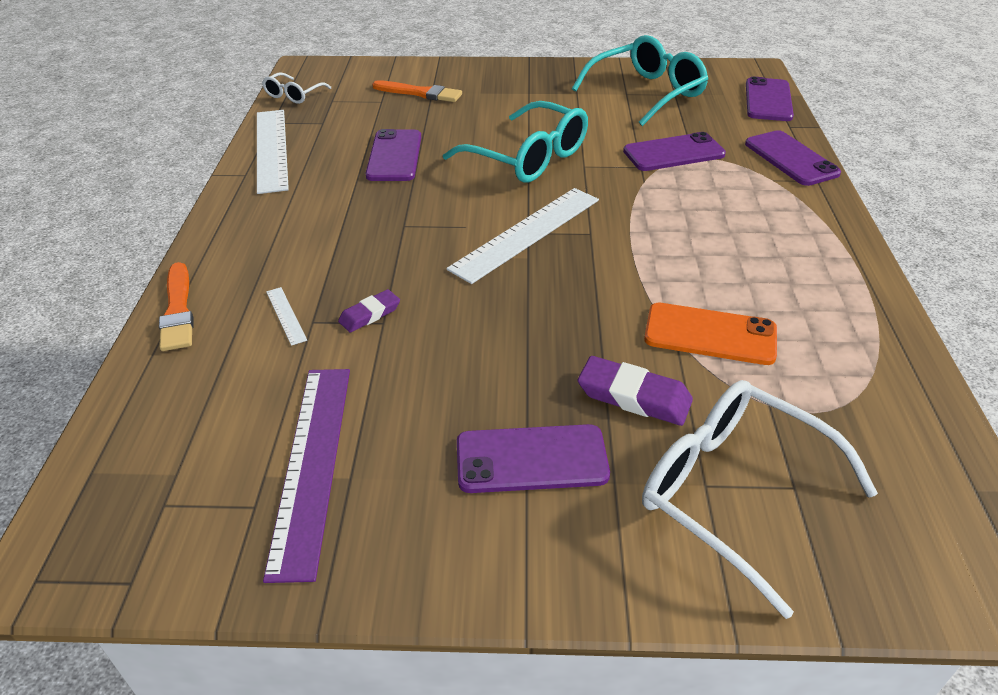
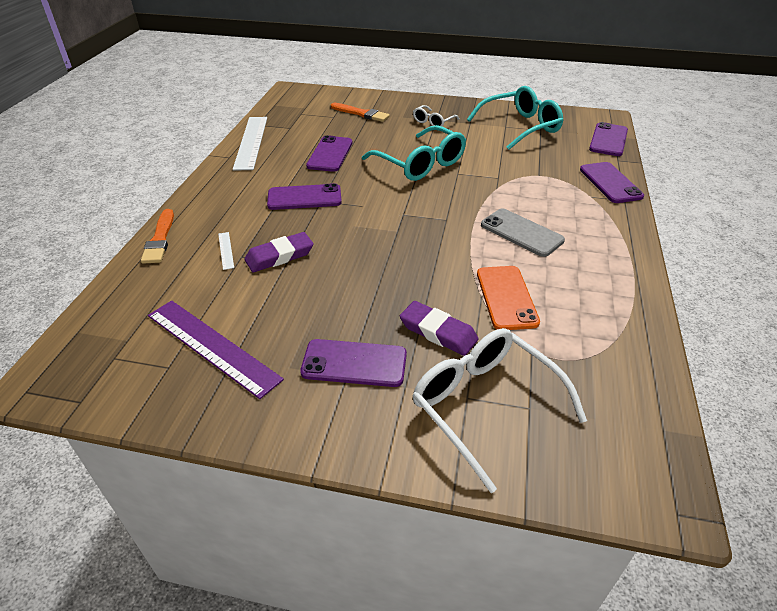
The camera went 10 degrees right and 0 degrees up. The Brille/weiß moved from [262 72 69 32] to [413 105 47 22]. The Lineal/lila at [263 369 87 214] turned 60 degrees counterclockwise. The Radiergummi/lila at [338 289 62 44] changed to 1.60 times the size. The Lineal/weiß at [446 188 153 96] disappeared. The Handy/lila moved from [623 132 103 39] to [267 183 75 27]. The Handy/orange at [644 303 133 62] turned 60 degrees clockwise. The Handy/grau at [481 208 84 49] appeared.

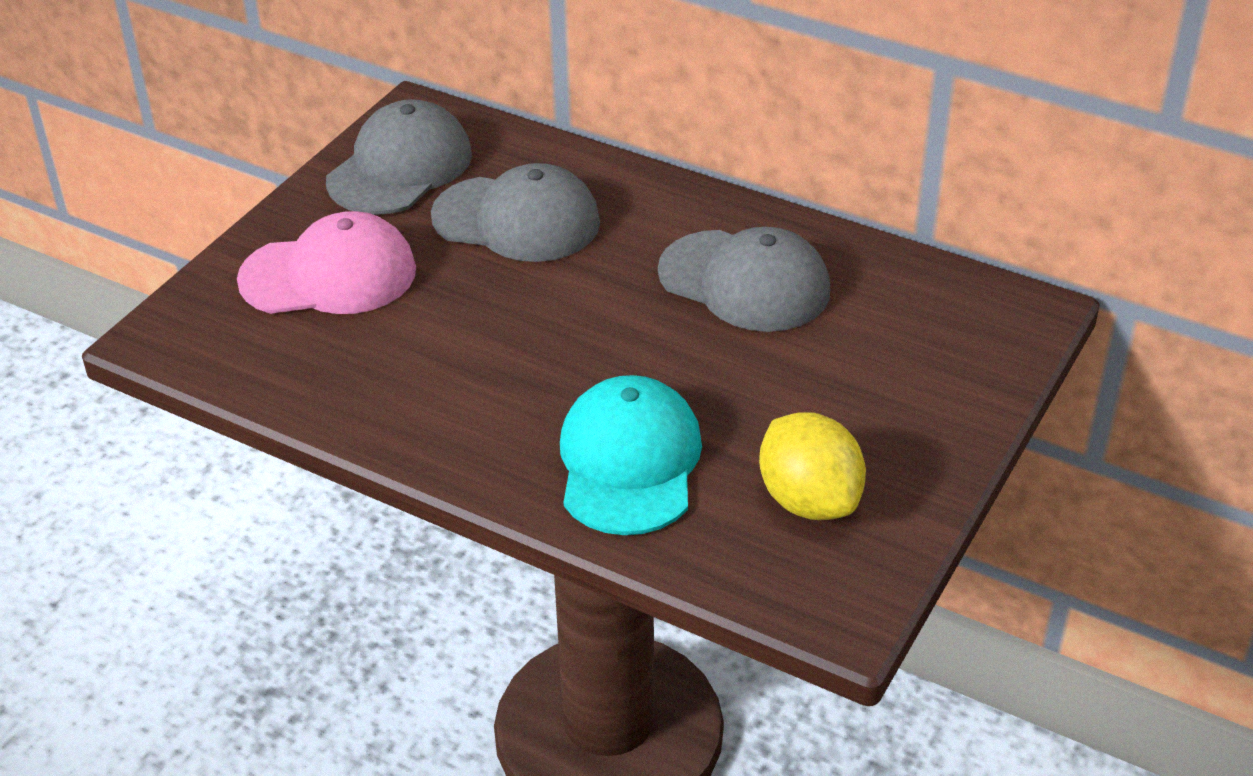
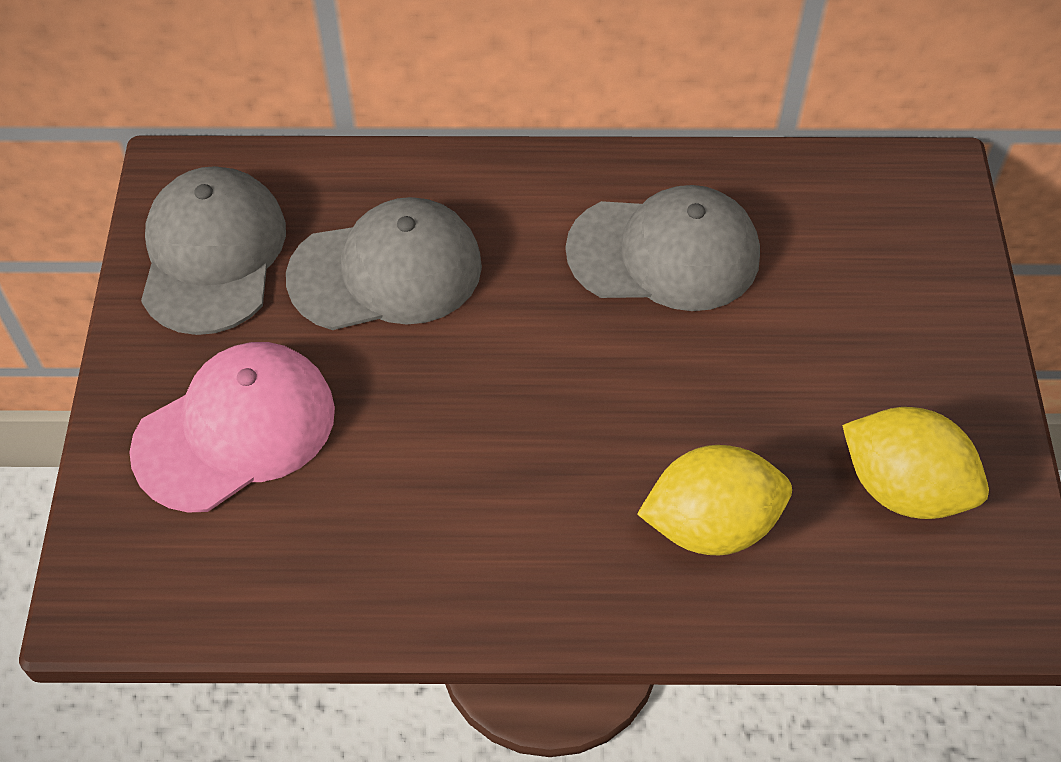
The camera went 30 degrees left and 15 degrees up. The Kappe/türkis at [560 375 142 160] was replaced by the Zitrone/gelb at [637 445 155 110].

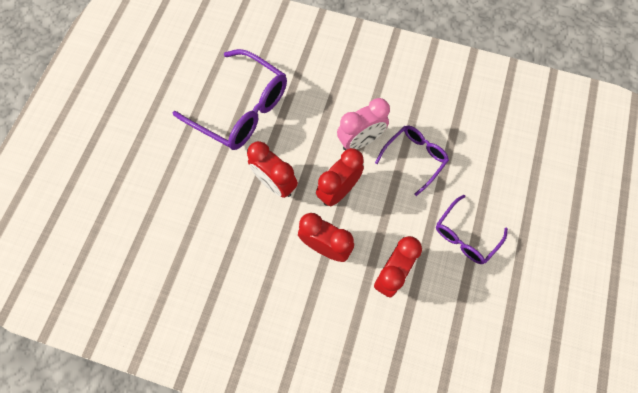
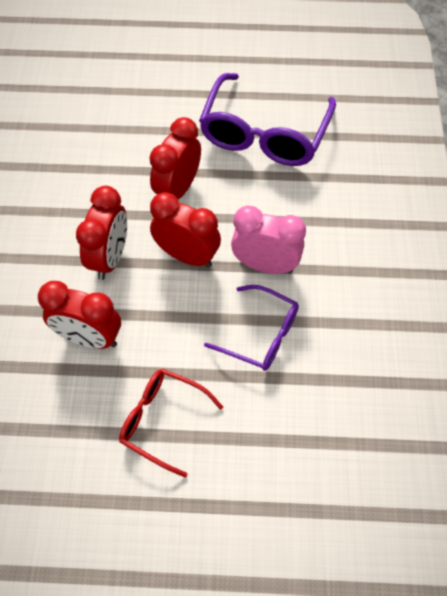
The camera went 75 degrees right and 10 degrees down. The Wecker/rosa at [337 98 53 52] turned 150 degrees clockwise. The Brille/lila at [436 195 72 69] became the Brille/rot at [119 369 104 109].

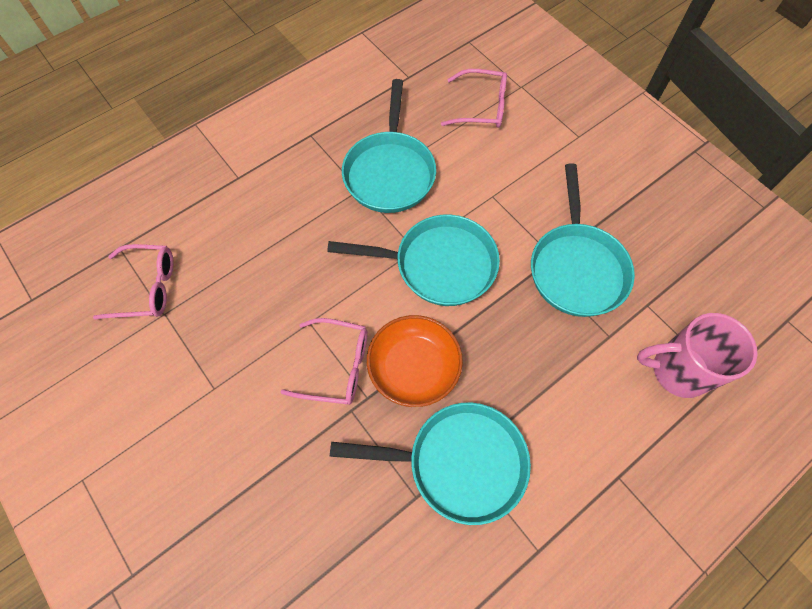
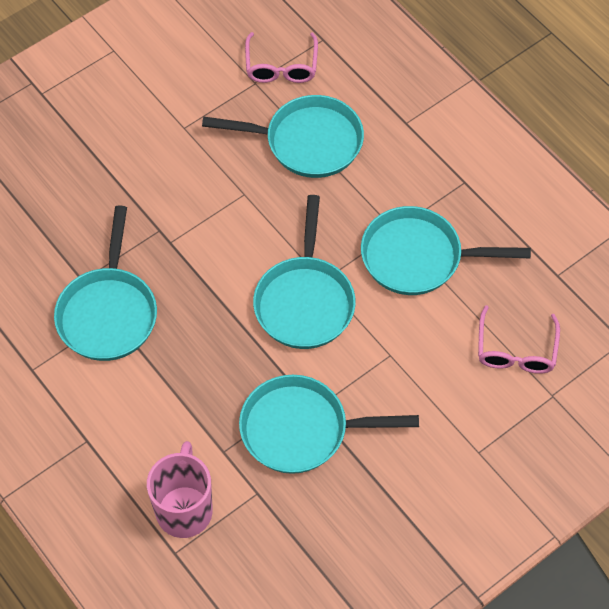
The camera went 90 degrees right and 5 degrees down. The Brille/rosa at [281 318 87 87] disappeared. The Schüssel/orange at [367 315 96 92] disappeared. The Pfanne/türkis at [202 95 162 83] appeared.

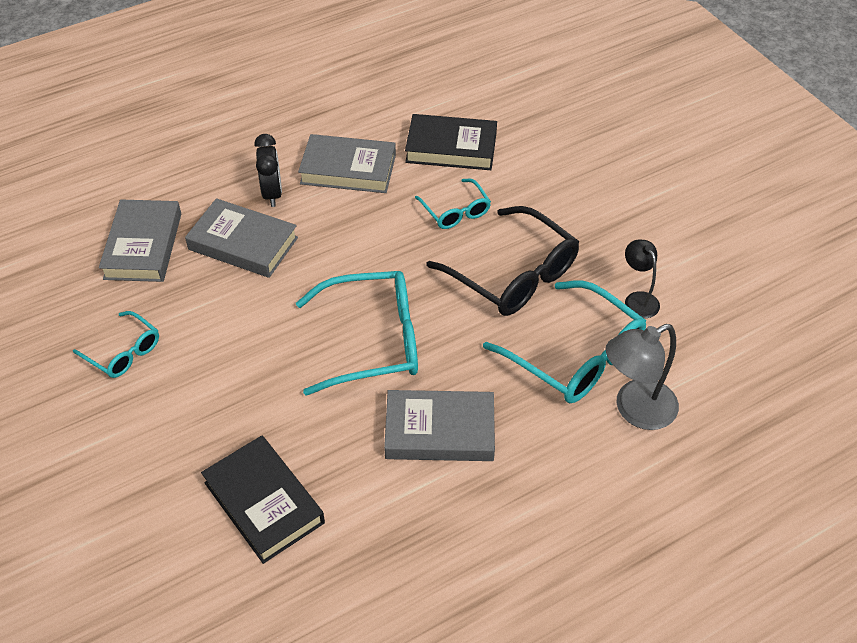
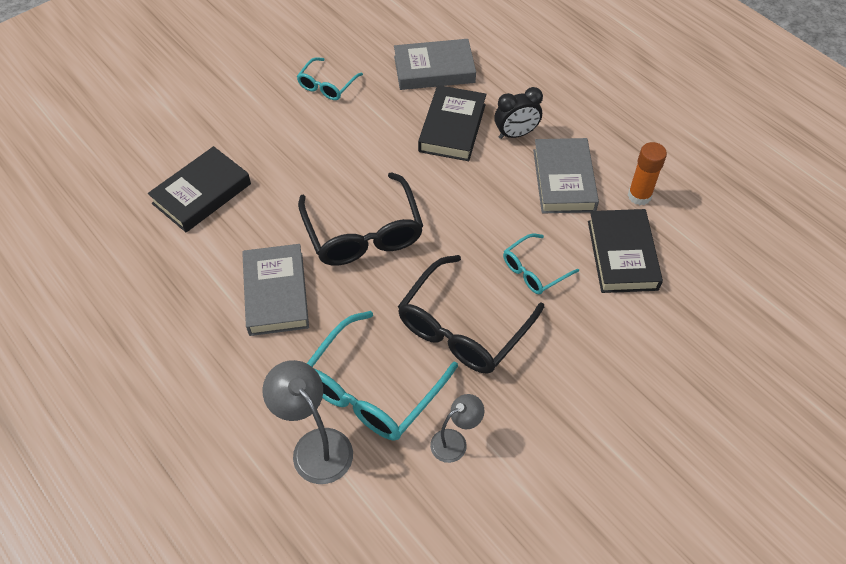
The camera went 80 degrees right and 5 degrees up. The Buch/grau at [185 198 113 80] became the Buch/schwarz at [418 85 68 76]. The Brille/türkis at [296 271 122 125] became the Brille/schwarz at [298 172 125 94]. The Lampe/schwarz at [625 240 35 78] became the Lampe/grau at [430 394 54 69]. The Klebestift/orange at [628 142 39 63] appeared.

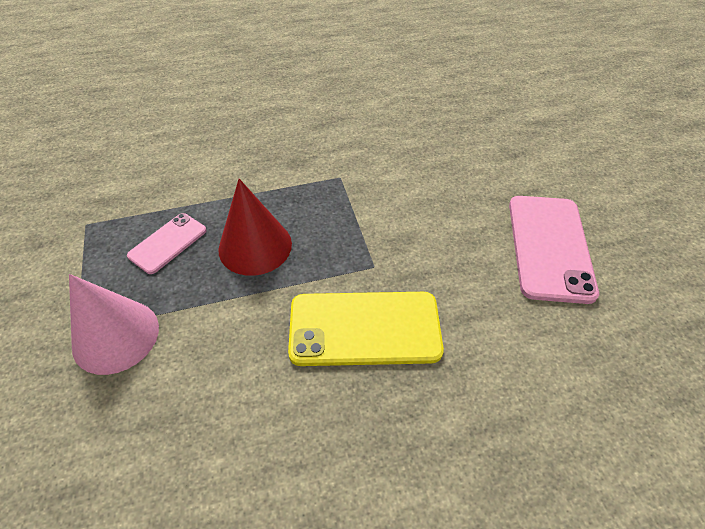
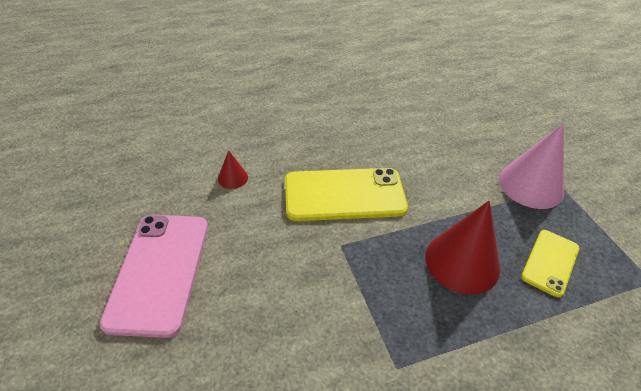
The camera went 175 degrees right and 5 degrees down. The Handy/rosa at [127 213 80 61] became the Handy/gelb at [521 230 58 67]. The Kegel/rot at [218 150 30 39] appeared.

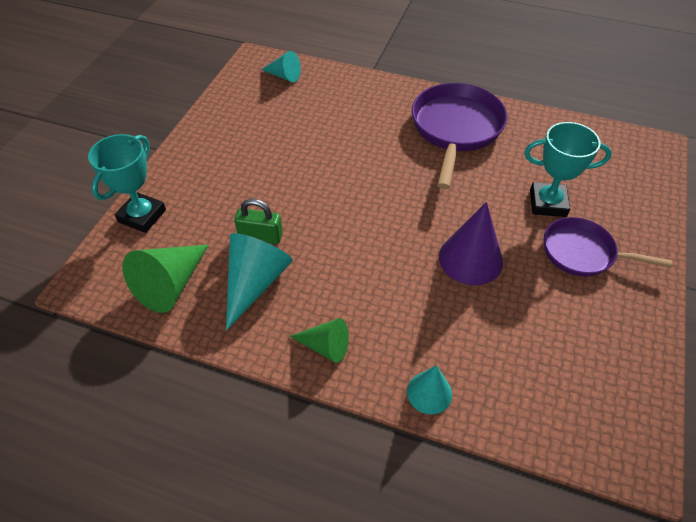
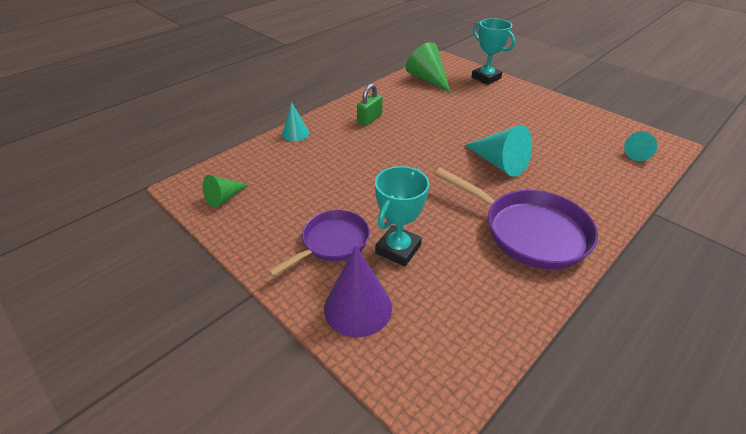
The camera went 115 degrees right and 10 degrees down. The Kegel/türkis moved from [226 233 67 98] to [465 125 67 52]. The Vorhängeschloss/grün moved from [234 199 49 45] to [357 84 26 42]. The Kegel/grün moved from [289 318 60 45] to [203 175 45 33]. The Kegel/lila moved from [439 202 64 83] to [324 246 68 91].

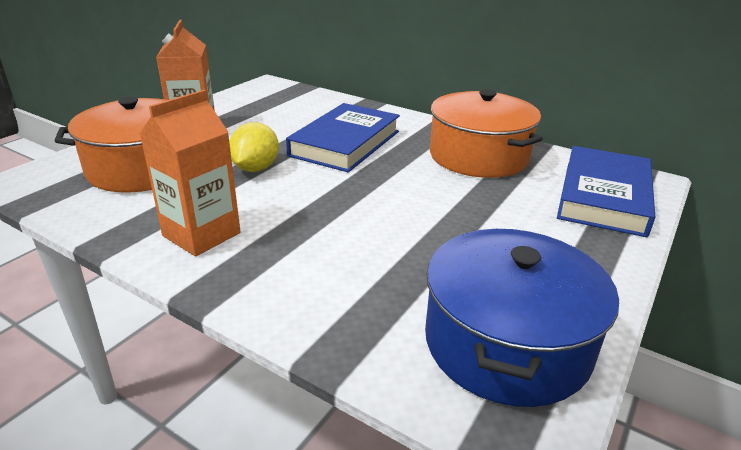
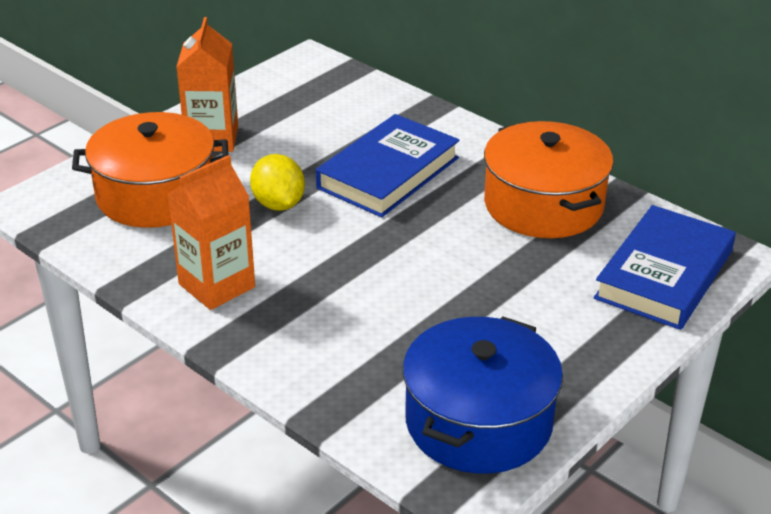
The camera went 10 degrees right and 5 degrees up. The Zitrone/gelb at [229 122 50 50] turned 45 degrees counterclockwise.

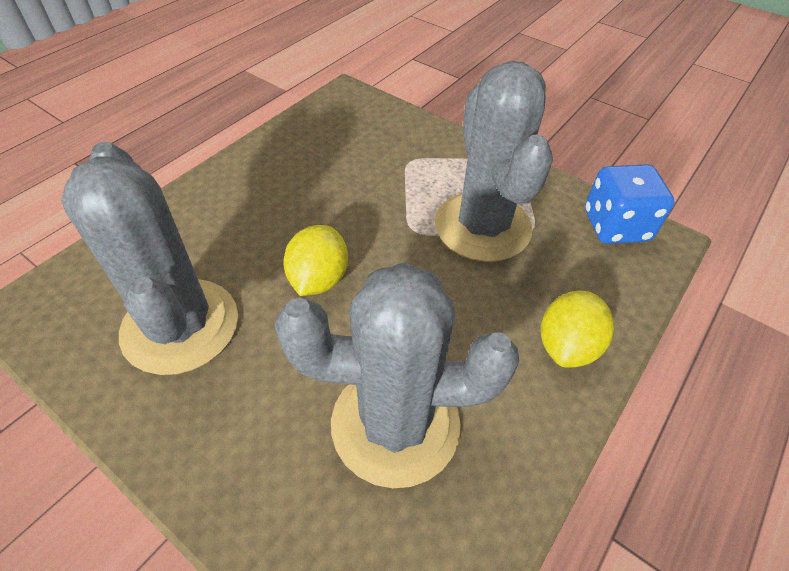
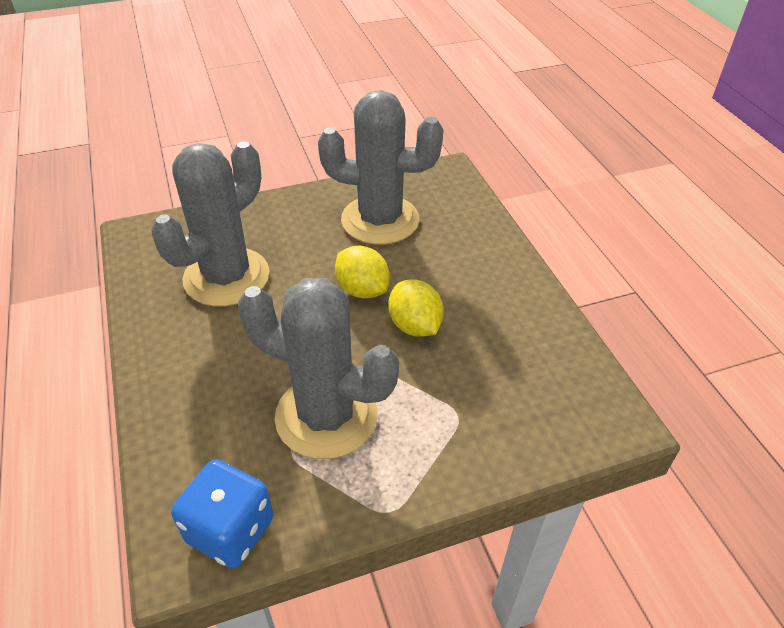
The camera went 125 degrees right and 5 degrees down. The Zitrone/gelb moved from [541 291 73 77] to [389 279 55 58].

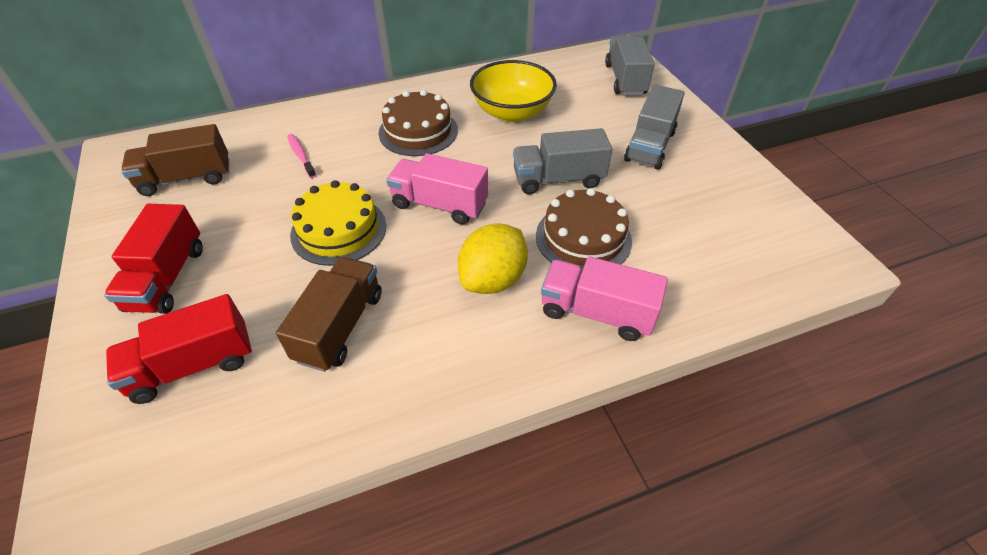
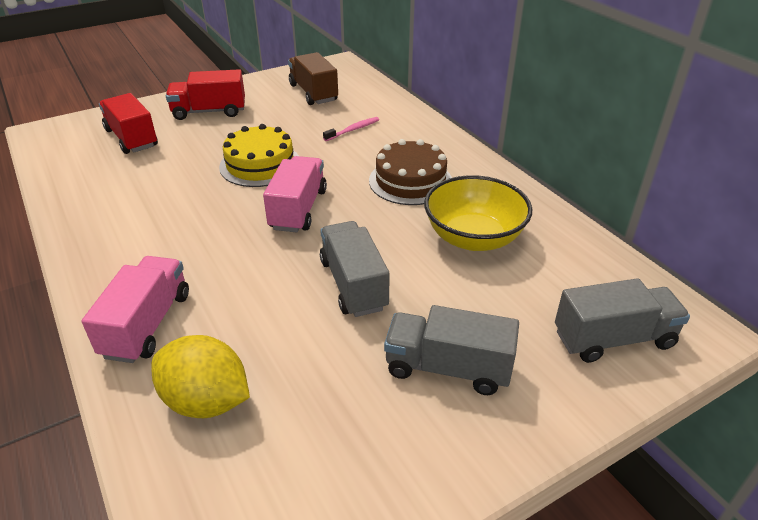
The camera went 80 degrees right and 10 degrees down. The Lastwagen/braun at [276 257 106 115] disappeared. The Zitrone/gelb moved from [458 223 70 71] to [151 335 99 83]. The Kuchen/braun at [536 188 96 86] disappeared.

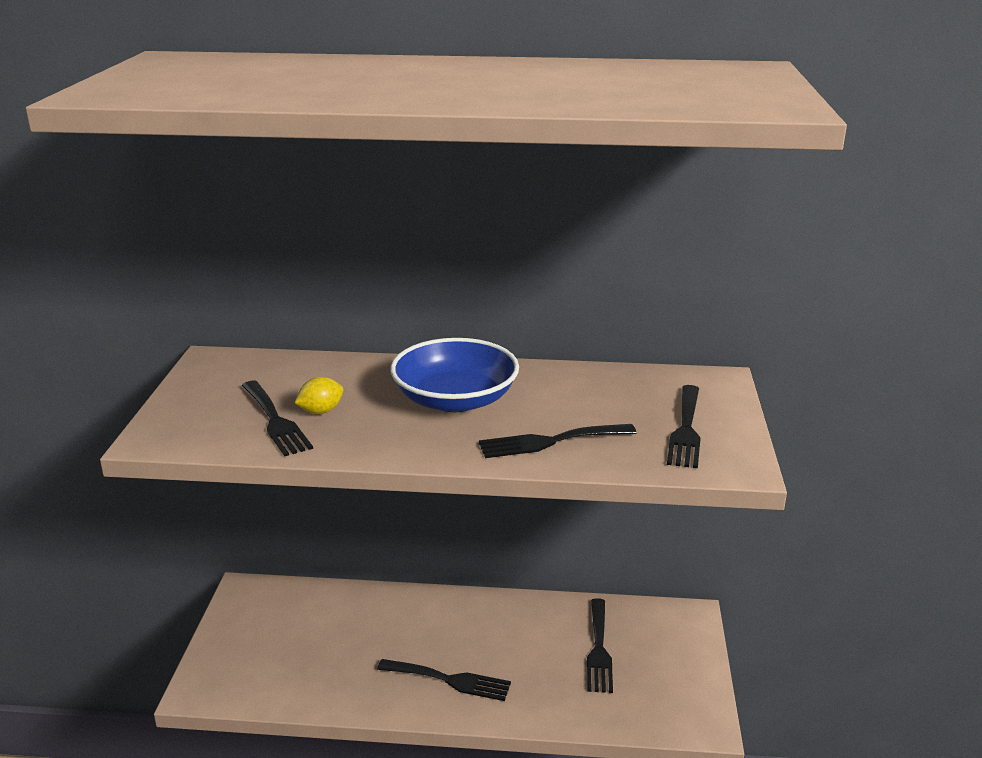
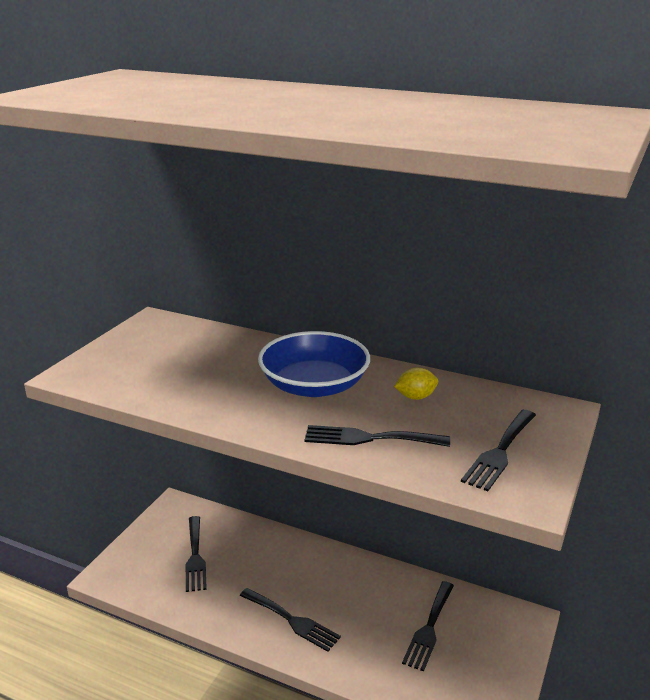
The camera went 20 degrees right and 0 degrees up. The Gabel/schwarz moved from [241 381 72 75] to [185 516 22 76]. The Zitrone/gelb moved from [295 377 48 37] to [394 367 44 33].

